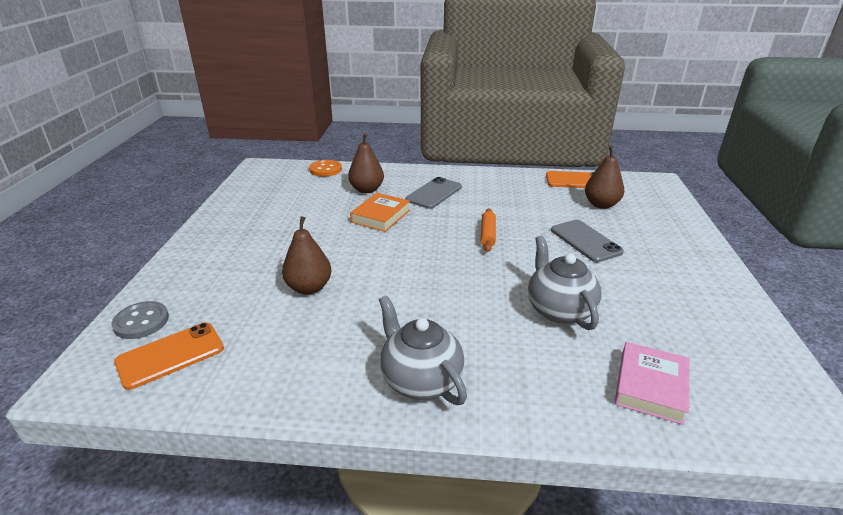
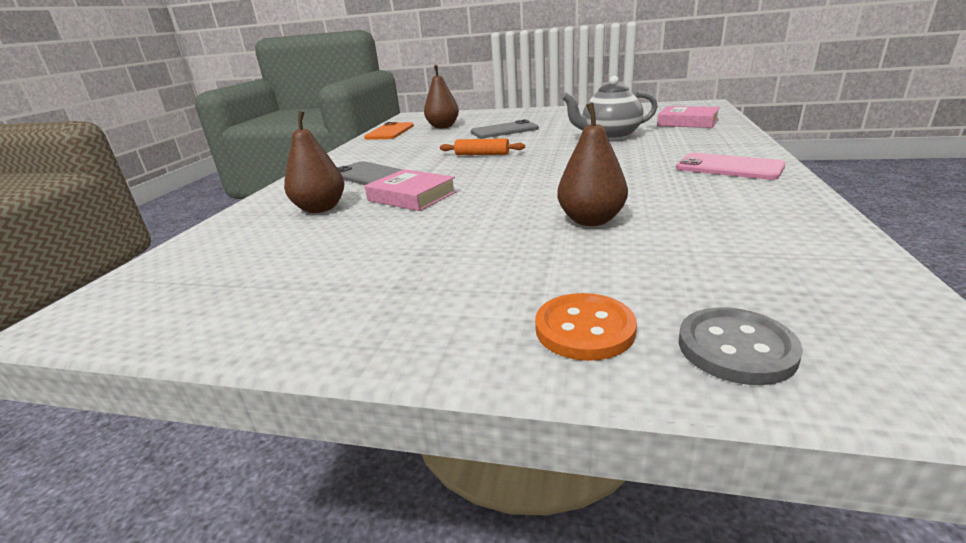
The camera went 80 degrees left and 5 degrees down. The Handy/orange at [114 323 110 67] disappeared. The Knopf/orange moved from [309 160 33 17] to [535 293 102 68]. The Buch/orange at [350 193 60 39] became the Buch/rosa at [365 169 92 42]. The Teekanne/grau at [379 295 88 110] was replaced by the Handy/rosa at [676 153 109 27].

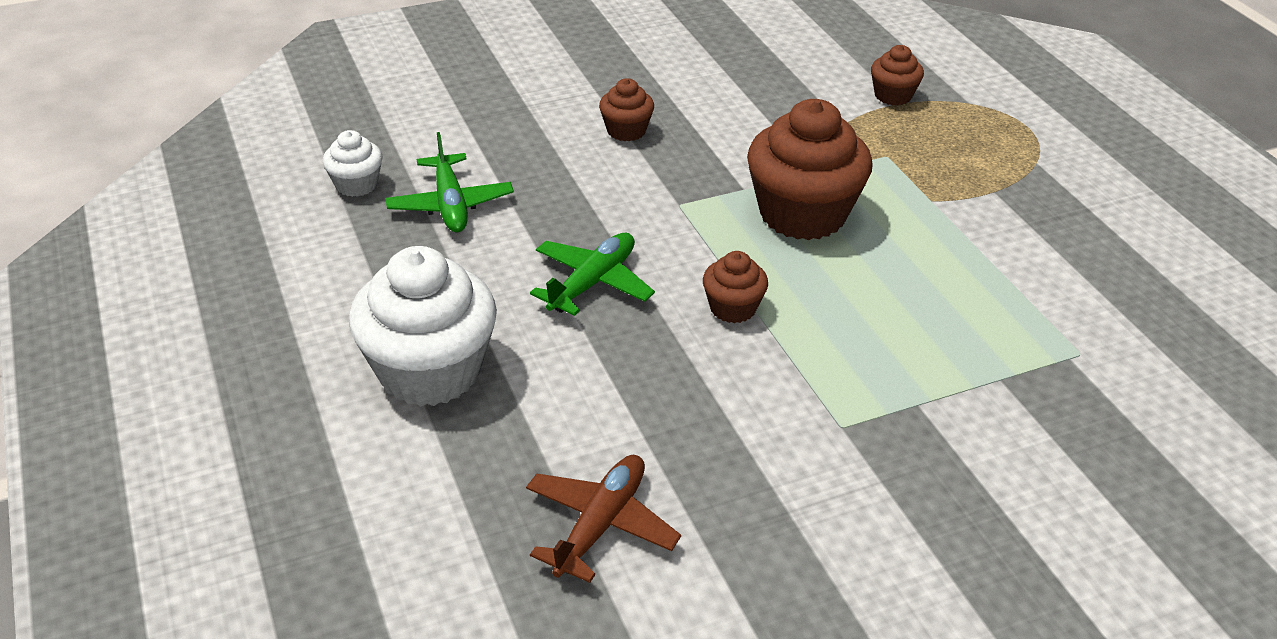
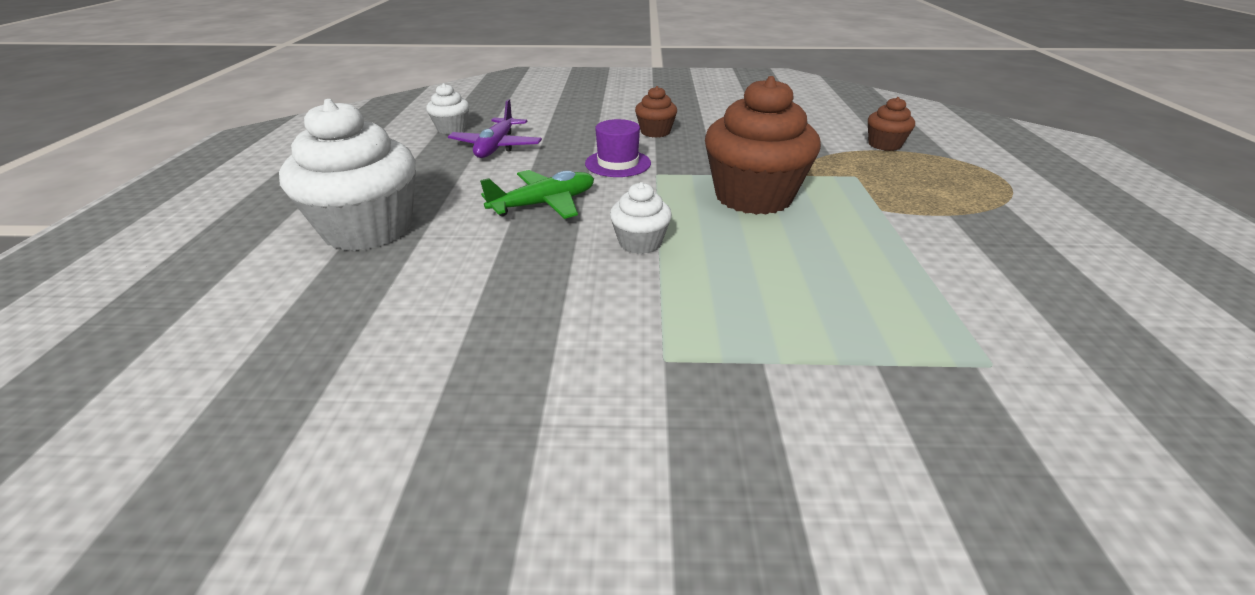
The camera went 25 degrees right and 5 degrees down. The Flugzeug/grün at [385 132 129 100] became the Flugzeug/lila at [448 99 94 59]. The Flugzeug/braun at [526 455 155 128] disappeared. The Muffin/braun at [703 251 65 72] became the Muffin/weiß at [610 182 62 72]. The Hut/lila at [585 119 66 58] appeared.

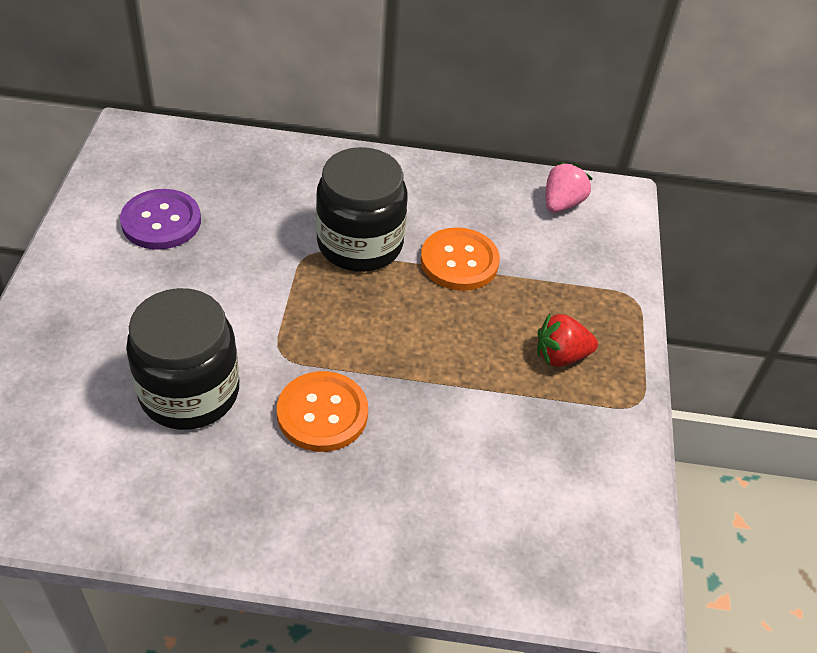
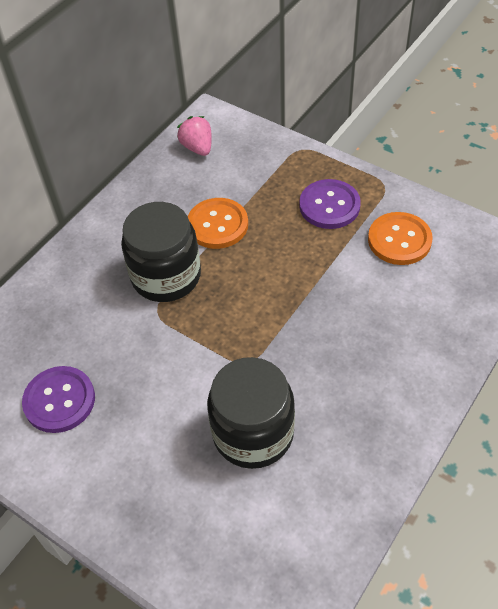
The camera went 55 degrees left and 5 degrees up. The Knopf/orange moved from [277 371 91 81] to [368 212 65 53]. The Erdbeere/rot at [537 314 61 53] was replaced by the Knopf/lila at [299 179 62 50].

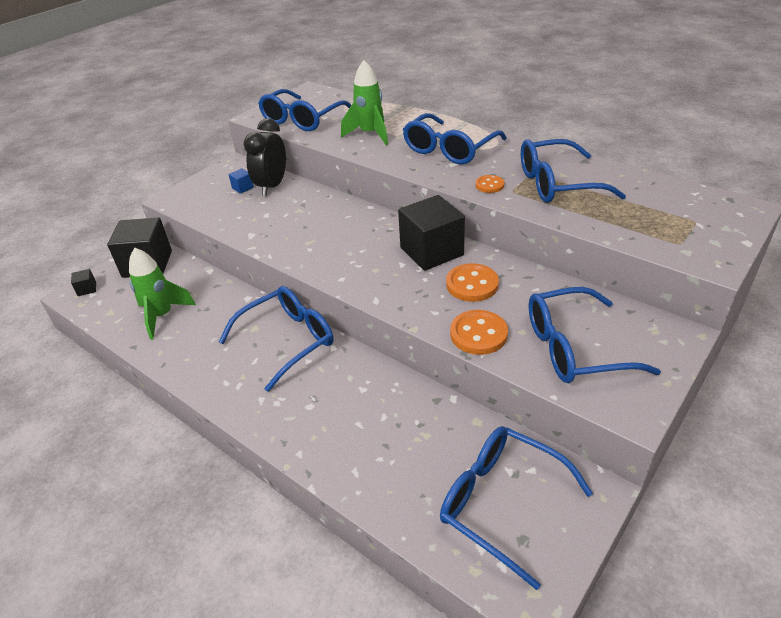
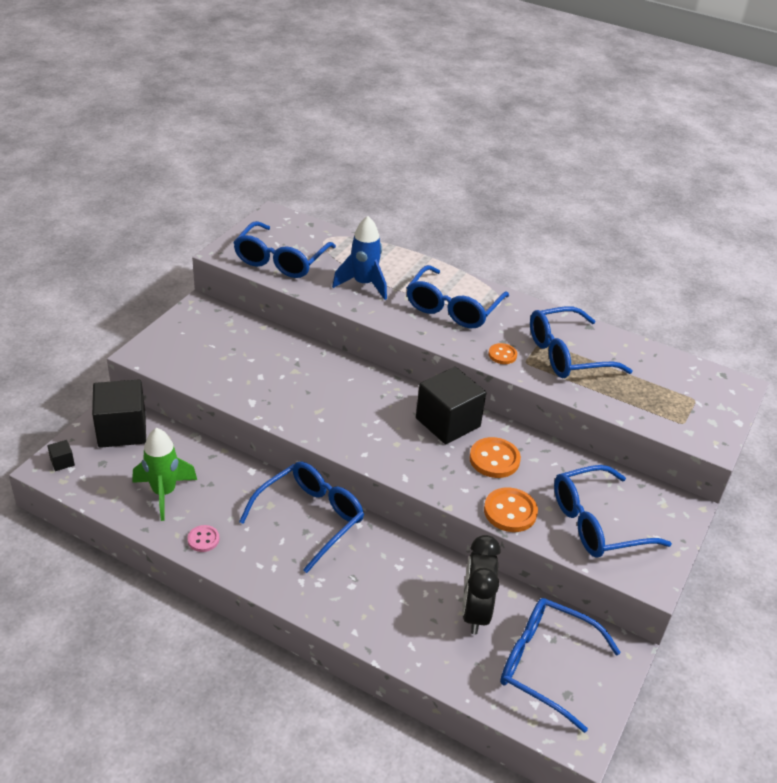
The camera went 15 degrees left and 0 degrees up. The Kubus/blau at [228 168 26 26] disappeared. The Wecker/schwarz moved from [244 118 42 78] to [462 535 39 99]. The Rakete/grün at [341 60 47 85] became the Rakete/blau at [332 216 55 84]. The Knopf/rosa at [188 525 31 27] appeared.

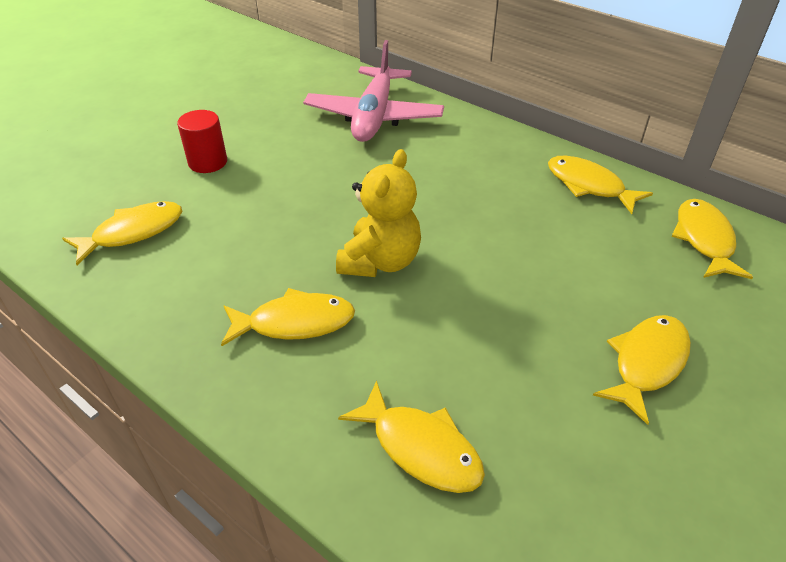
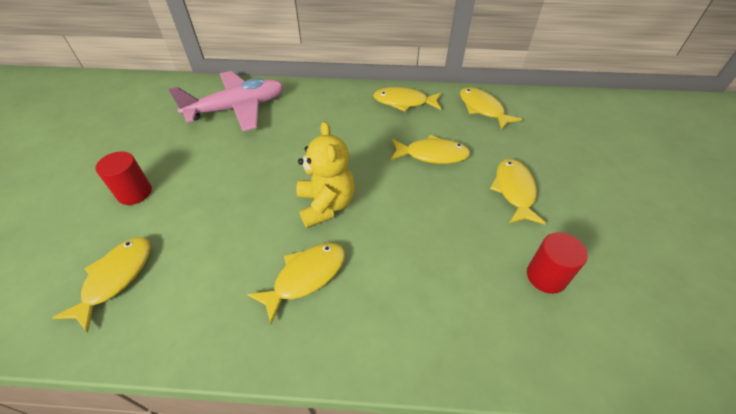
The camera went 35 degrees left and 5 degrees up. The Flugzeug/rosa at [303 40 141 102] turned 90 degrees counterclockwise. The Fisch/gelb moved from [338 381 147 112] to [391 135 79 29]. The Vollzylinder/rot at [527 232 61 62] appeared.

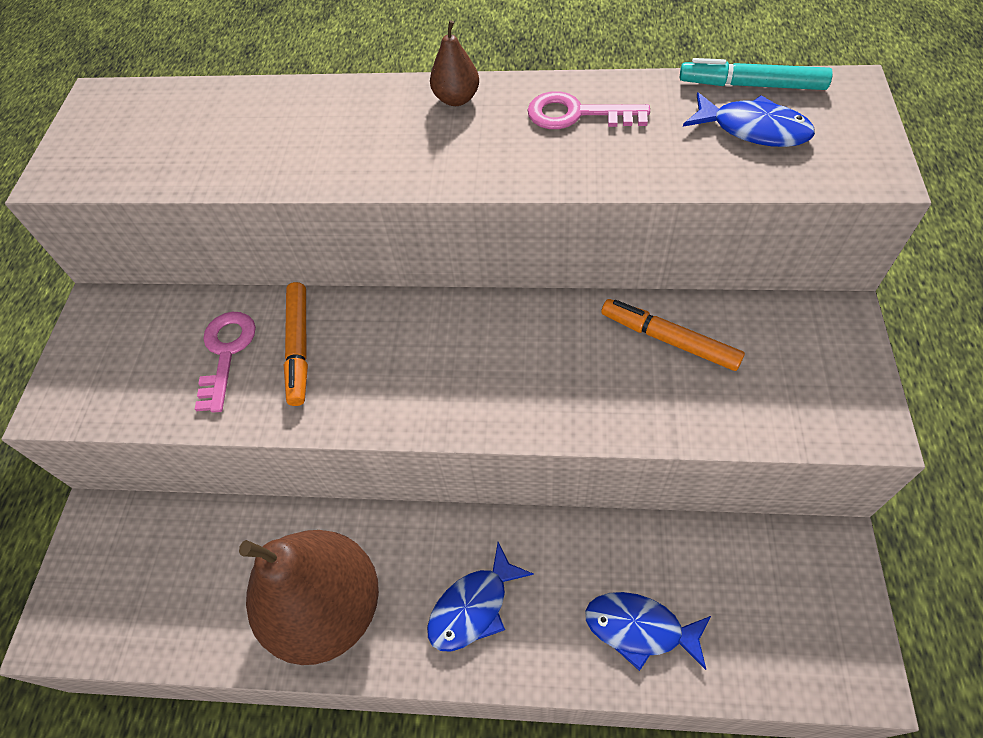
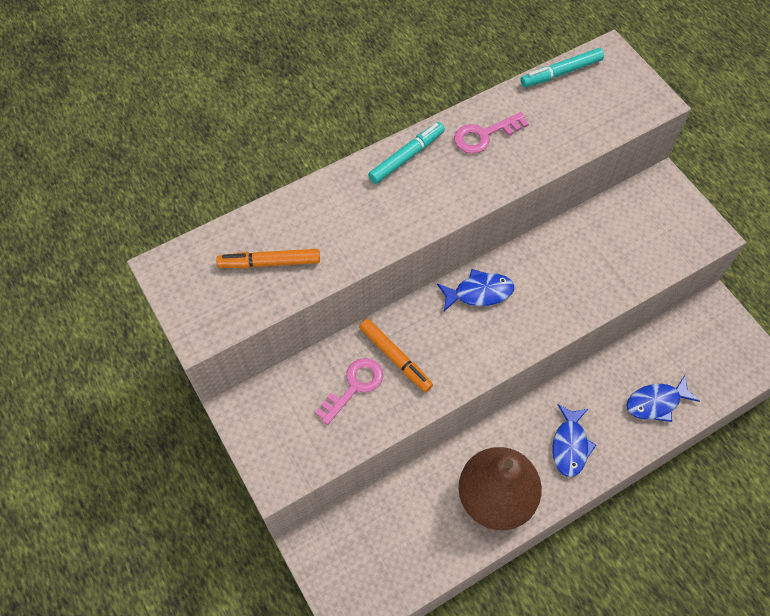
The camera went 40 degrees left and 5 degrees up. The Schlüssel/rosa at [195 312 61 101] turned 75 degrees clockwise. The Birne/braun at [430 21 49 85] was replaced by the Filzstift/türkis at [368 122 77 62]. The Filzstift/orange moved from [601 299 144 72] to [216 249 104 19]. The Fisch/blau moved from [683 92 132 55] to [437 269 77 42].

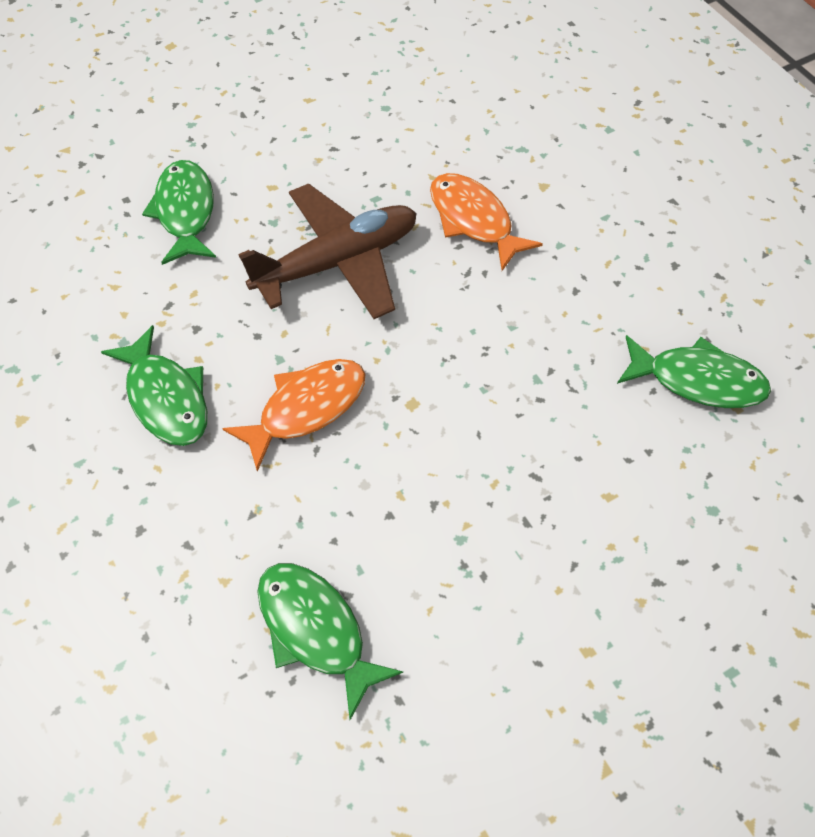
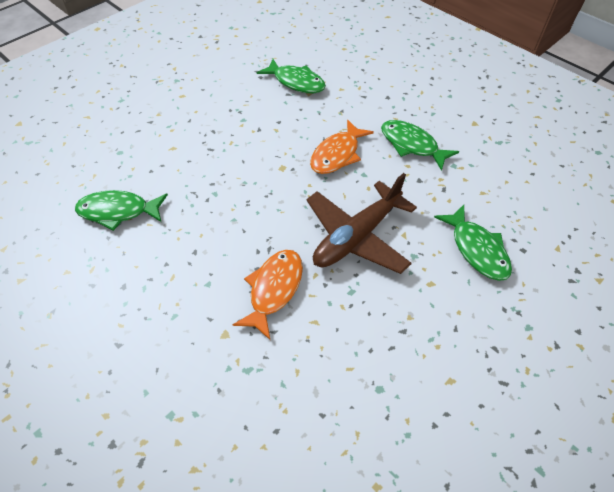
The camera went 165 degrees right and 5 degrees down. The Fisch/orange at [430 173 113 98] turned 105 degrees counterclockwise.

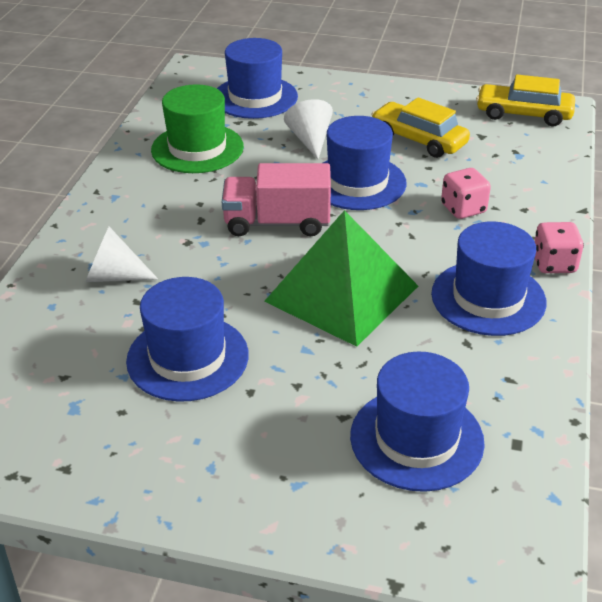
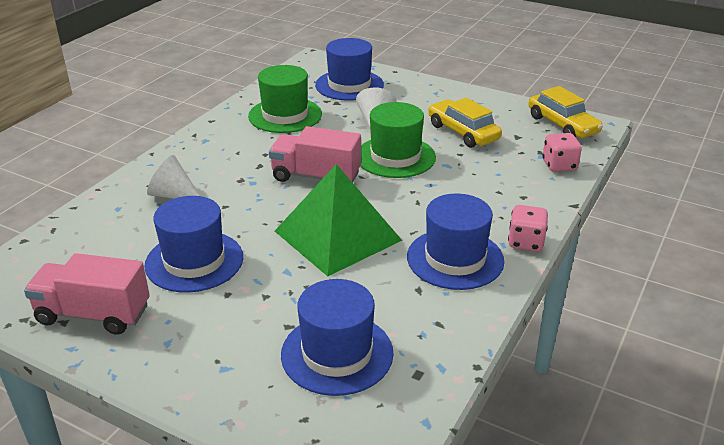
The camera went 15 degrees right and 5 degrees down. The Hut/blau at [323 116 84 94] became the Hut/grün at [360 102 76 76]. The Spielwürfel/rosa moved from [441 168 50 51] to [542 133 40 39]. The Auto/gelb at [476 74 99 52] turned 150 degrees counterclockwise. The Lastwagen/rosa at [24 253 126 82] appeared.

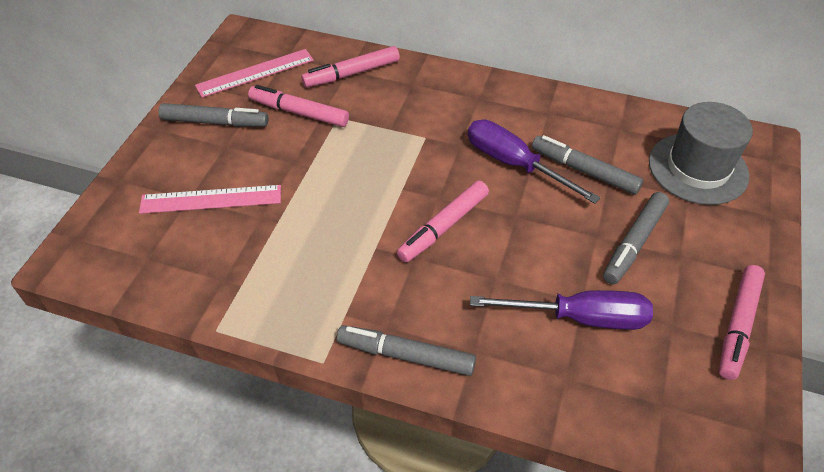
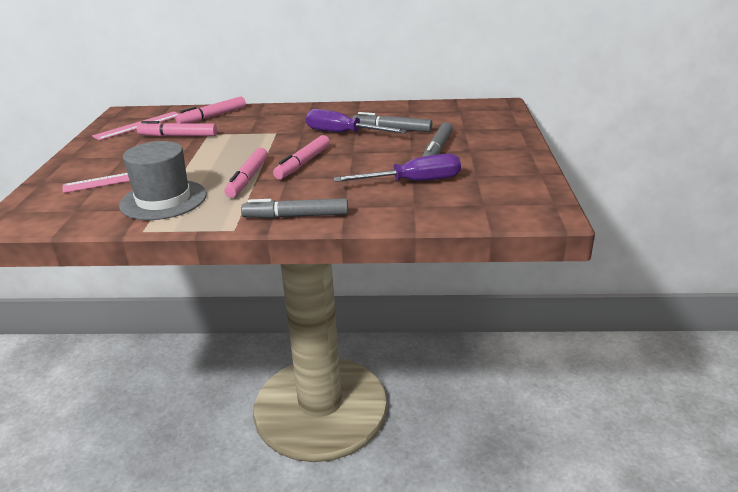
The camera went 15 degrees left and 20 degrees down. The Filzstift/grau at [159 103 109 24] disappeared. The Hut/grau moved from [649 102 104 103] to [119 141 88 79]. The Filzstift/rosa moved from [719 265 46 115] to [224 148 44 50].

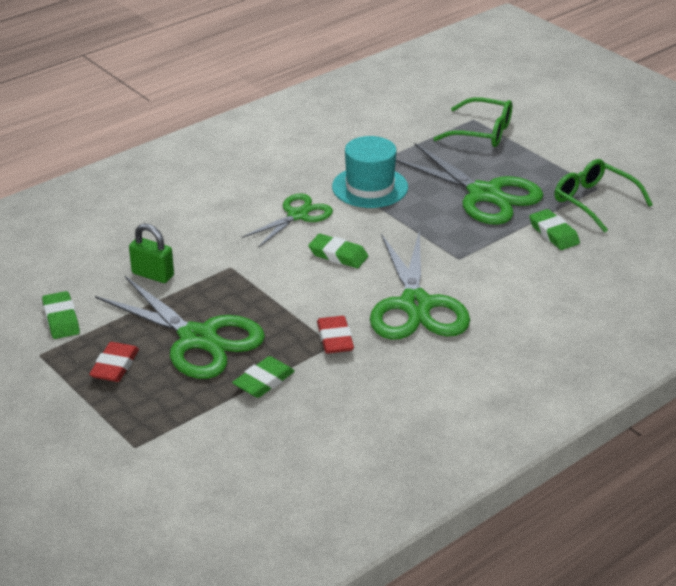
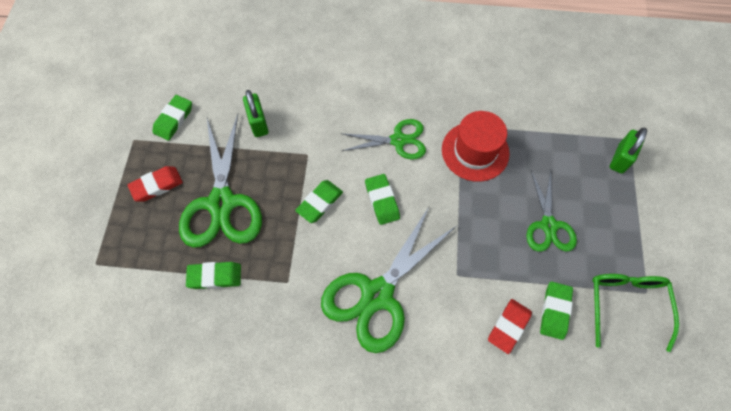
The camera went 45 degrees right and 30 degrees up. The Radiergummi/rot moved from [317 316 37 38] to [488 299 44 55]. The Hut/türkis at [332 136 76 72] became the Hut/rot at [442 111 68 71]. The Schere/grün at [396 143 148 82] changed to 0.60 times the size. The Brille/grün at [433 97 79 50] was replaced by the Vorhängeschloss/grün at [610 128 37 46]. The Radiergummi/grün at [295 180 48 43] appeared.

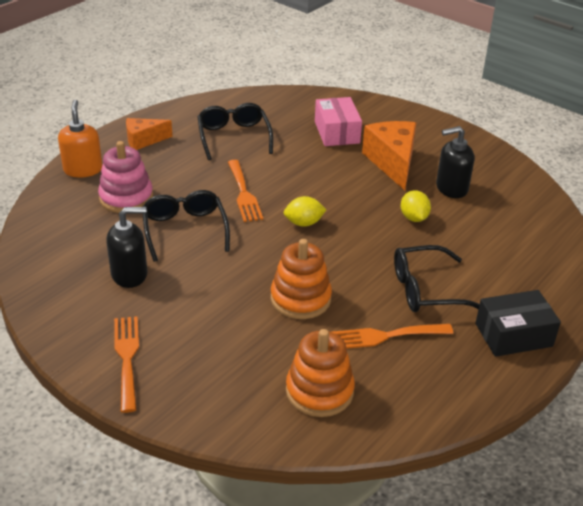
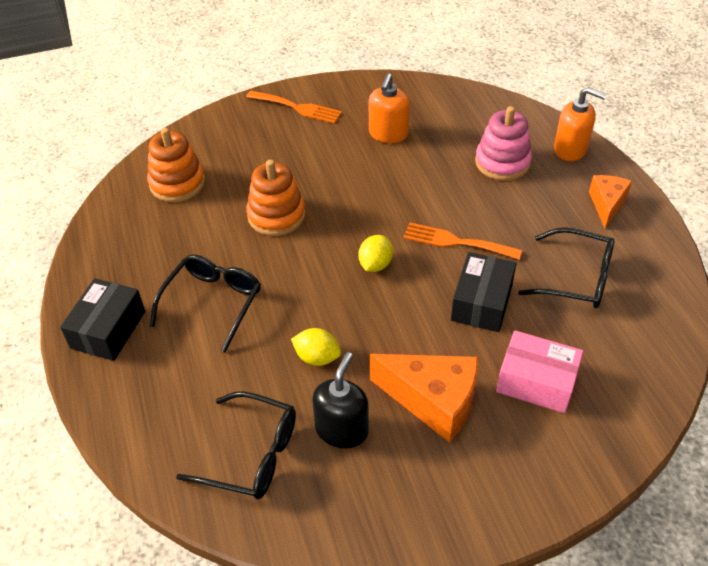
The camera went 125 degrees right and 10 degrees up. The Seifenspender/schwarz at [106 207 42 81] became the Seifenspender/orange at [369 73 41 70]. The Brille/schwarz moved from [143 190 87 72] to [176 392 120 107]. The Gabel/orange at [332 324 121 25] disappeared. The Schachtel/schwarz at [451 252 65 80] appeared.

